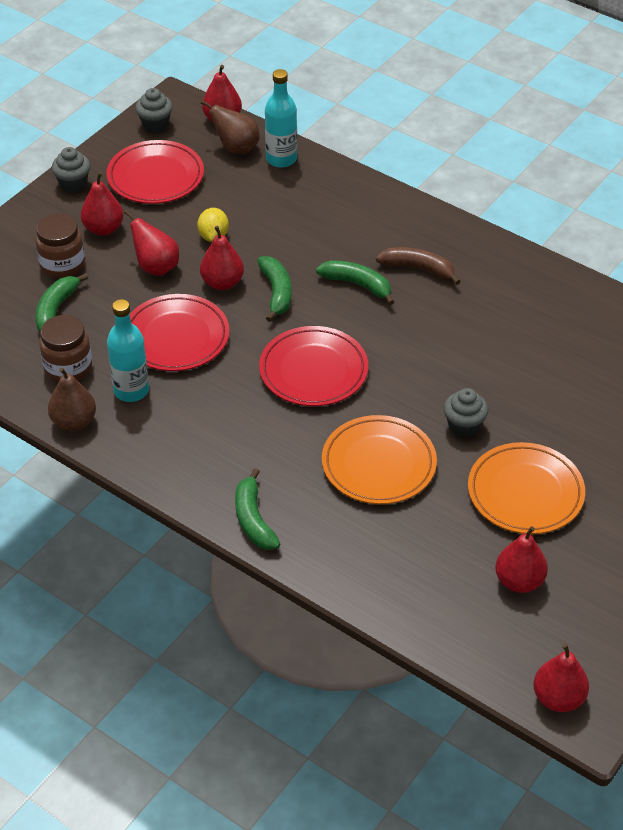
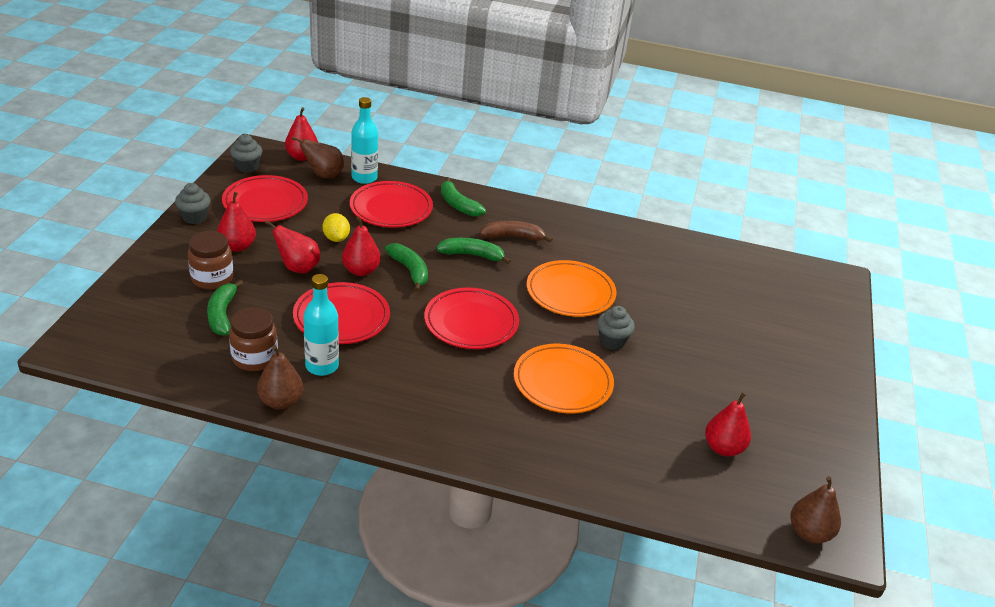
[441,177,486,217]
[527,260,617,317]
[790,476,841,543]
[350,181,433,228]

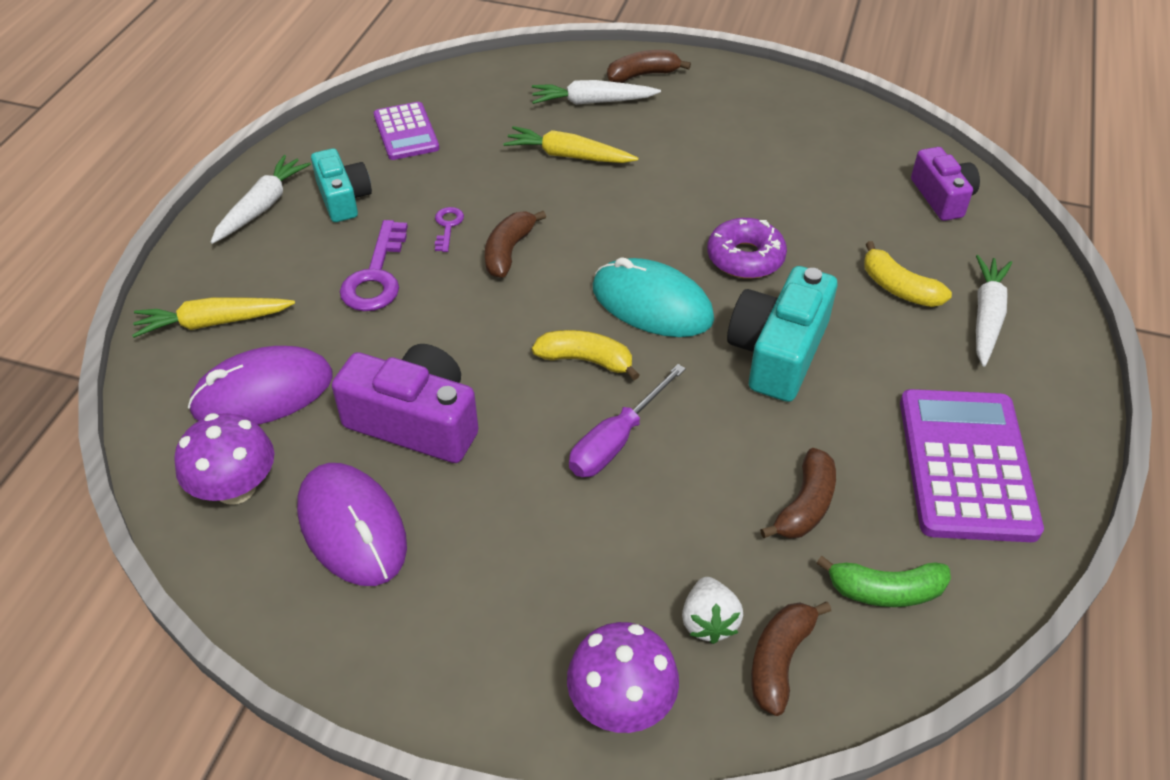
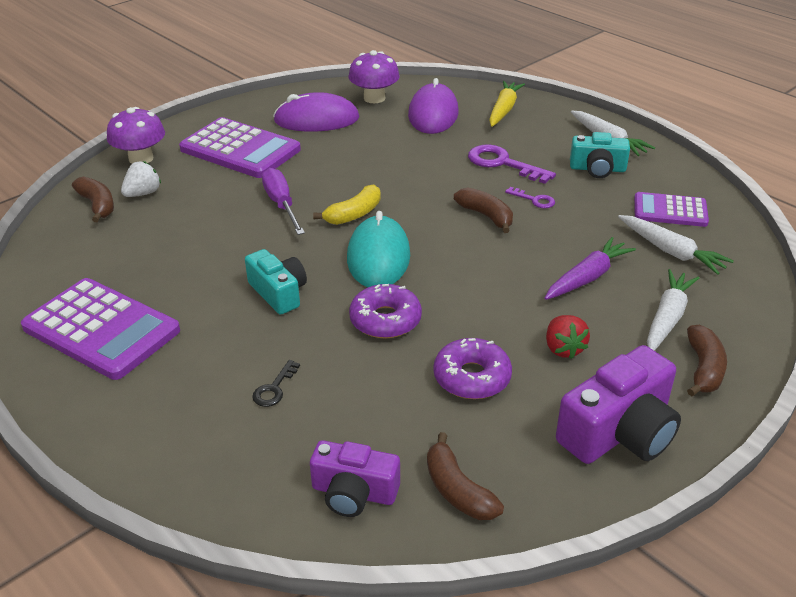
[556,345,681,464]
[545,237,636,300]
[347,211,410,287]
[121,161,161,197]
[245,249,307,315]
[427,432,504,520]
[816,556,951,607] (first image)
[252,360,300,407]
[618,215,734,275]
[179,117,301,178]
[434,338,512,399]
[546,315,590,359]

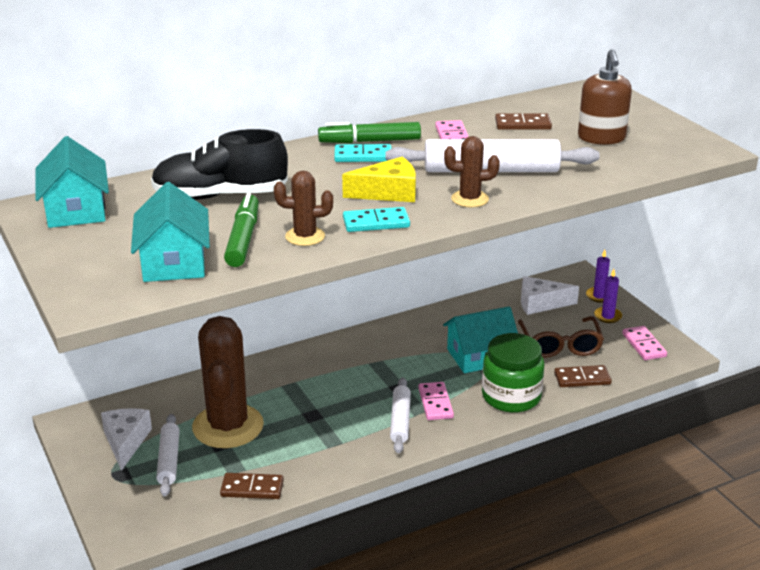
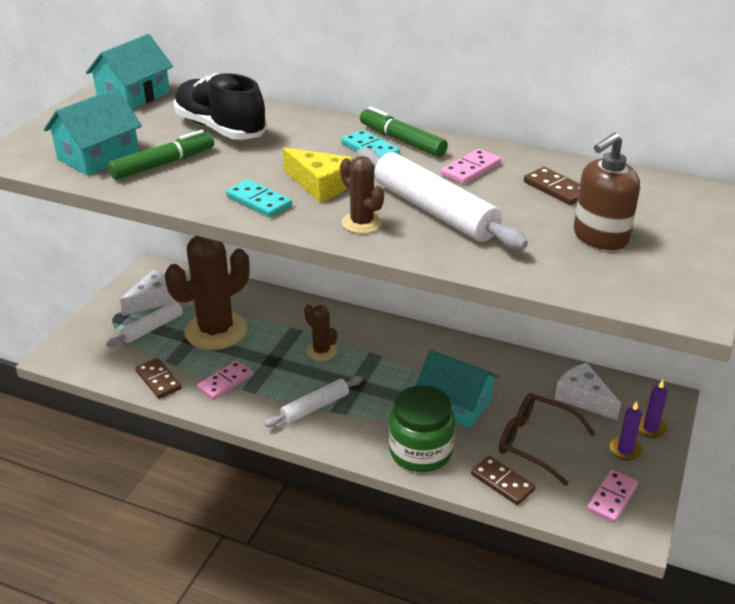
[304,305,337,361]
[197,360,253,400]
[499,393,596,486]

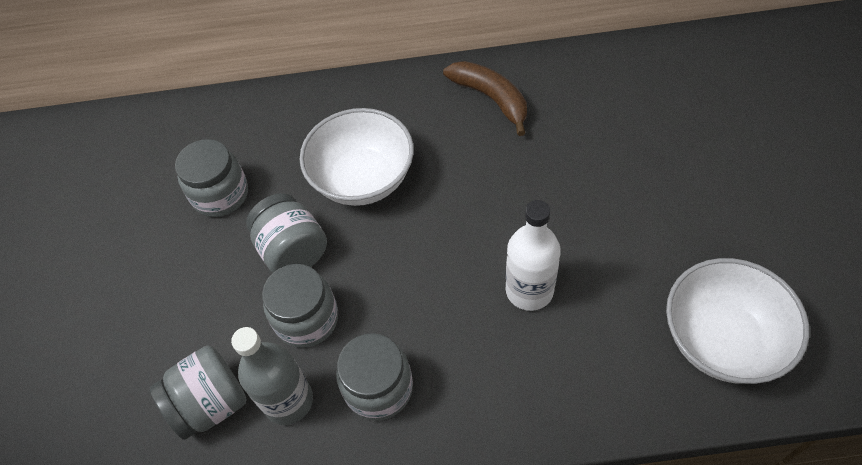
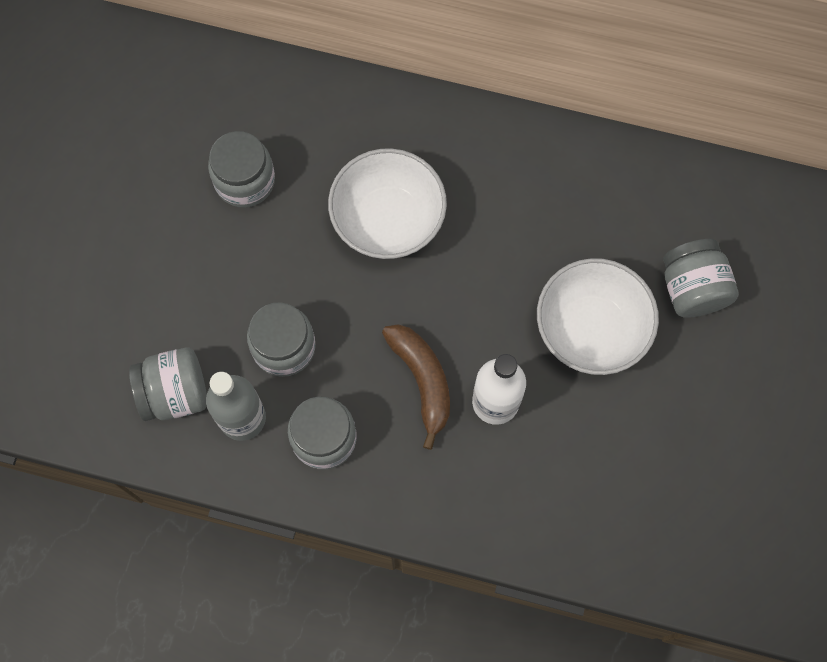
[663,239,738,318]
[382,324,450,450]
[537,258,659,375]

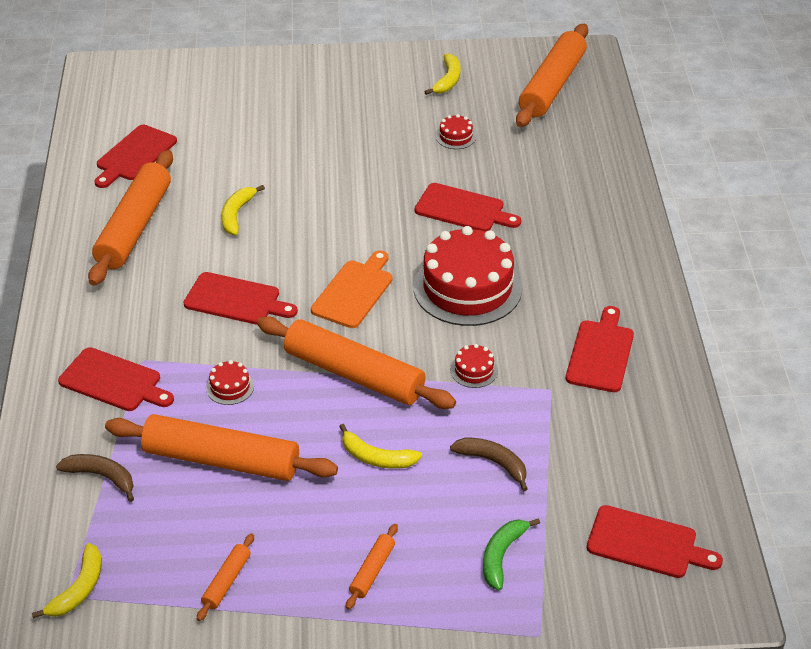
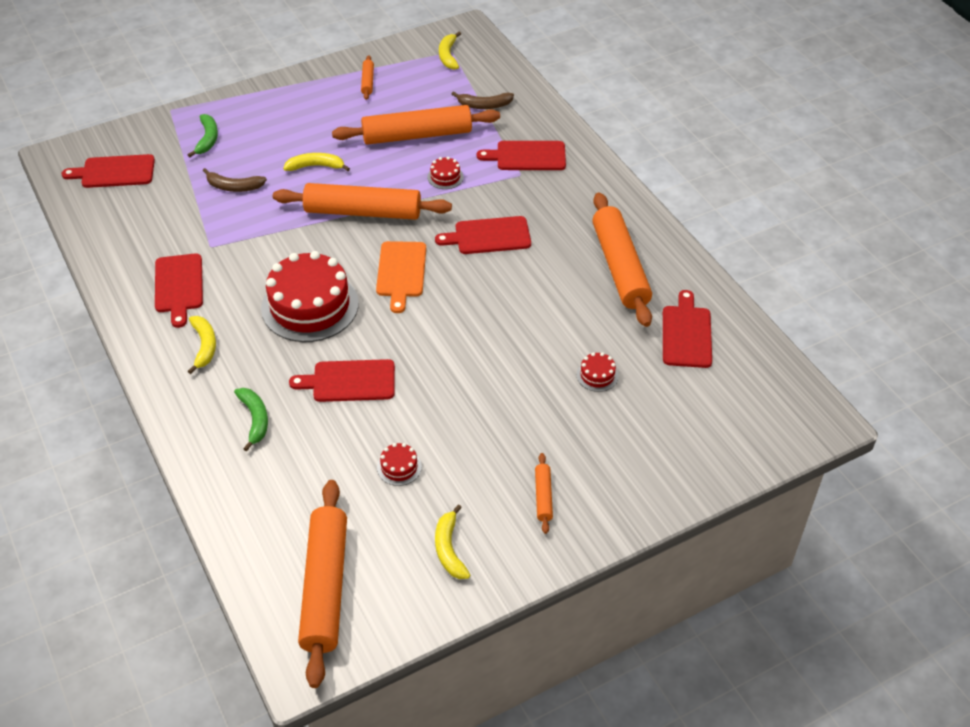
[187,316,216,374]
[535,453,553,534]
[577,352,619,392]
[234,388,268,451]

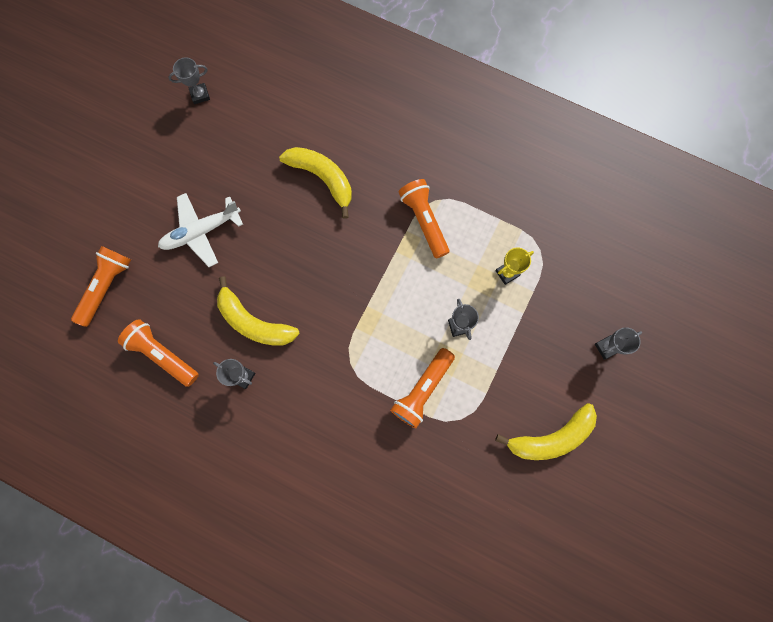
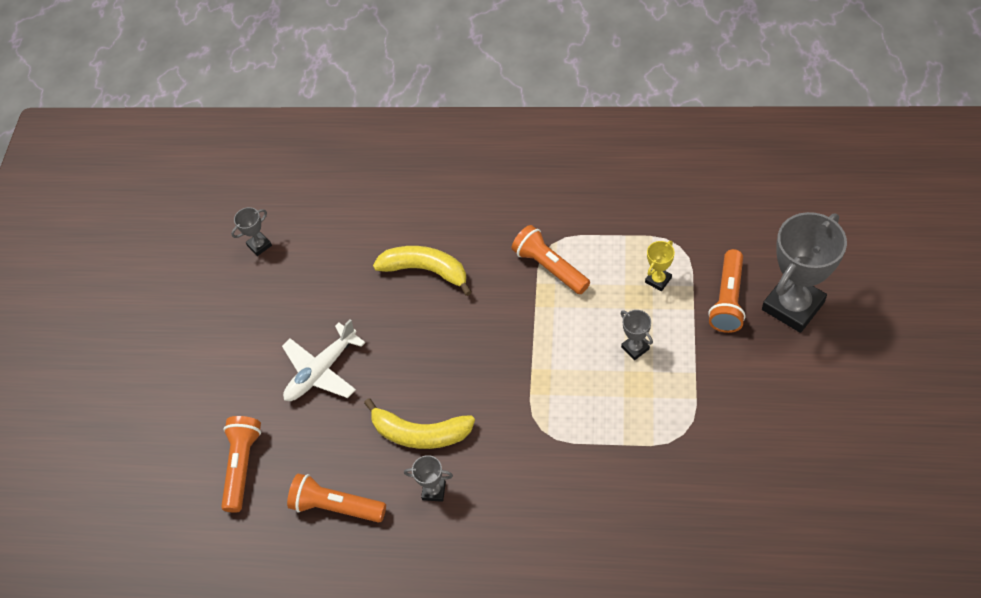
[708,249,746,333]
[495,403,597,460] (first image)
[762,212,847,333]

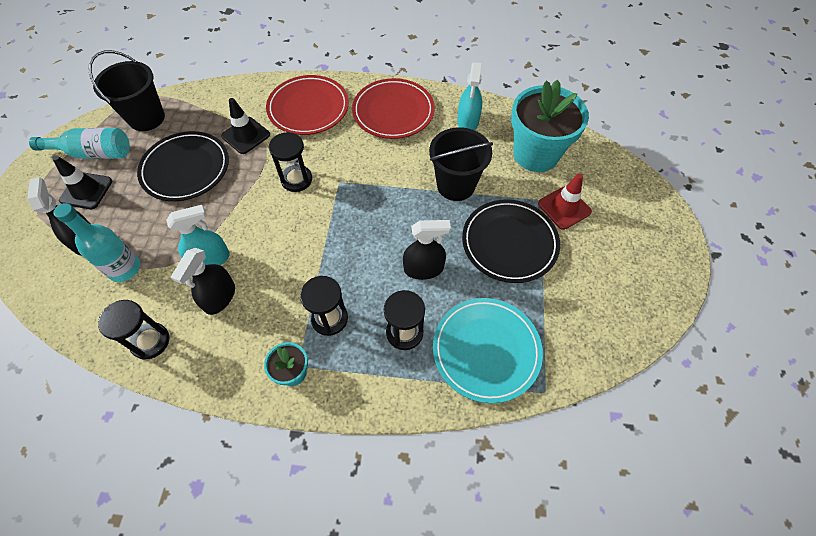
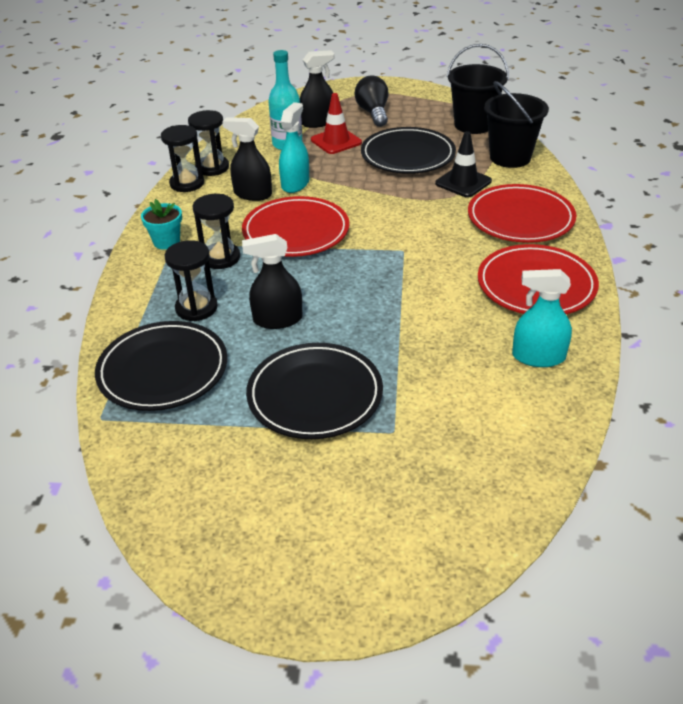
[29,128,130,159] (first image)
[354,76,388,127]
[279,102,309,193]
[161,125,204,192]
[242,234,302,329]
[484,81,549,168]
[95,321,228,411]
[511,80,589,172] (first image)
[311,93,362,154]
[242,196,349,257]

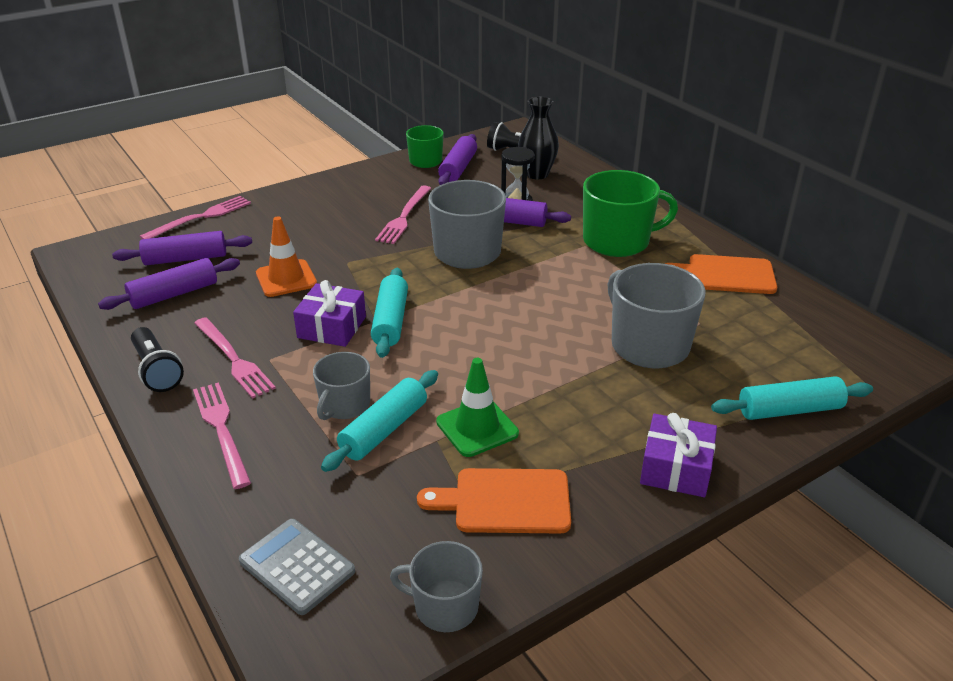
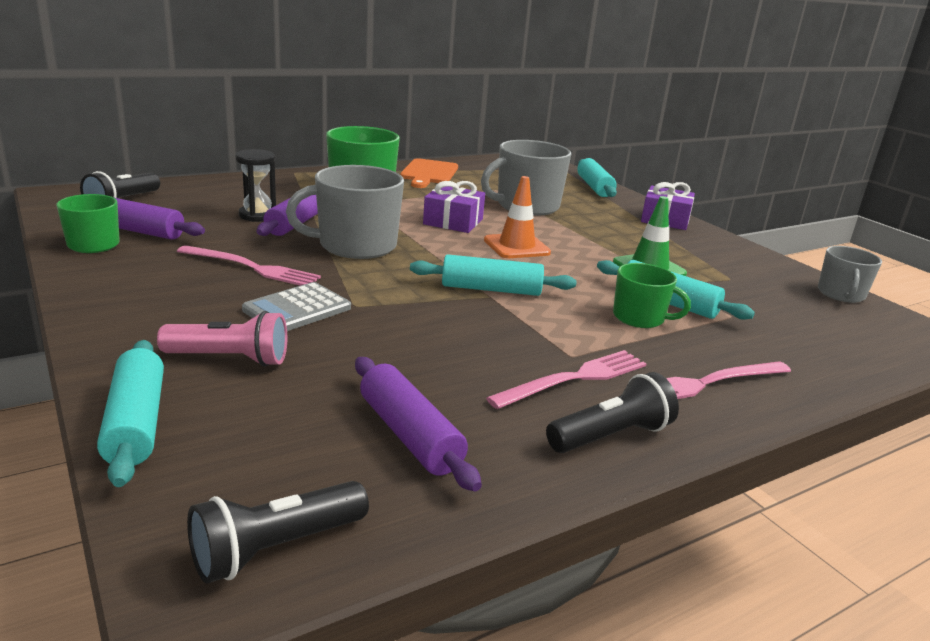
[112,231,252,265] (first image)
[97,340,164,487]
[242,282,351,331]
[484,176,551,258]
[423,181,485,233]
[613,263,691,328]
[417,468,571,534] (first image)
[518,96,559,179] (first image)
[157,311,287,367]
[187,481,369,584]

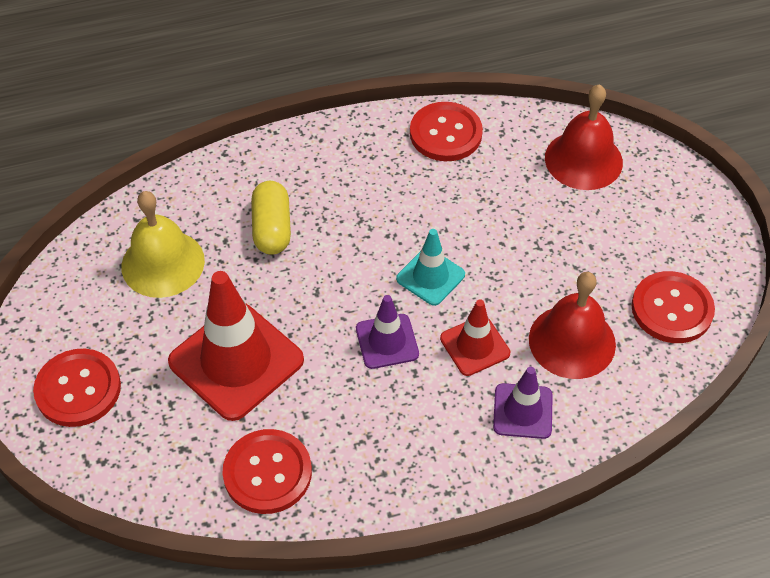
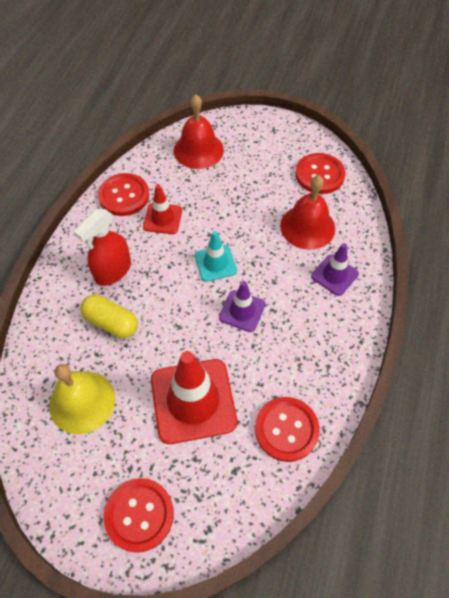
[143,184,182,234]
[73,209,131,286]

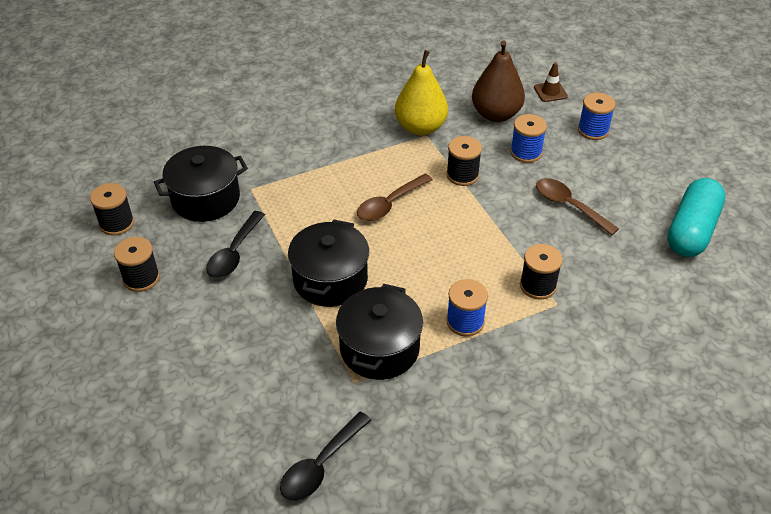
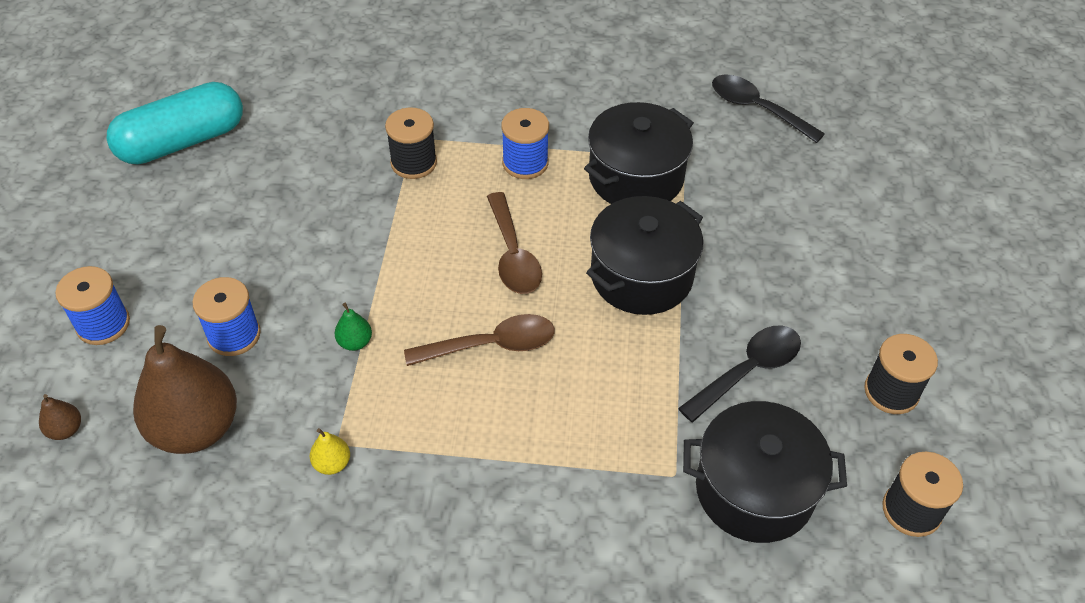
[712,75,825,143]
[310,428,350,475]
[334,303,372,351]
[39,394,81,440]
[487,192,542,294]

